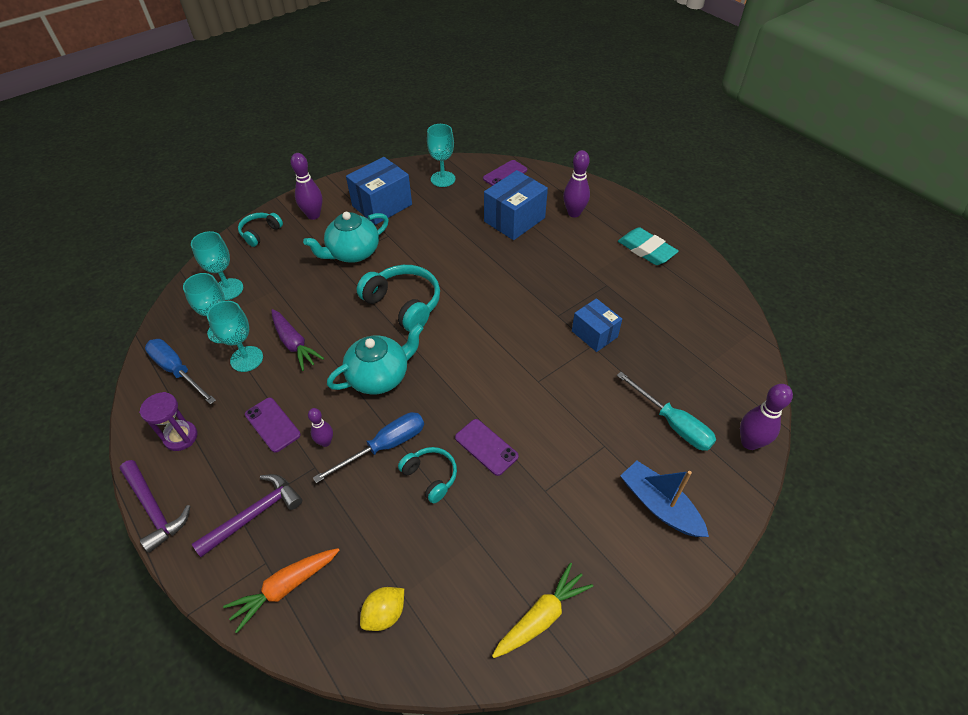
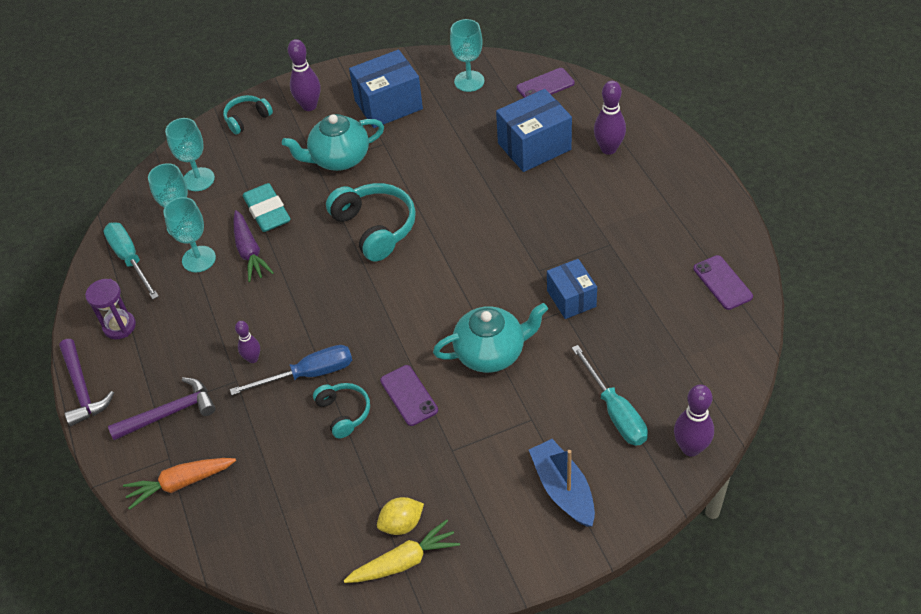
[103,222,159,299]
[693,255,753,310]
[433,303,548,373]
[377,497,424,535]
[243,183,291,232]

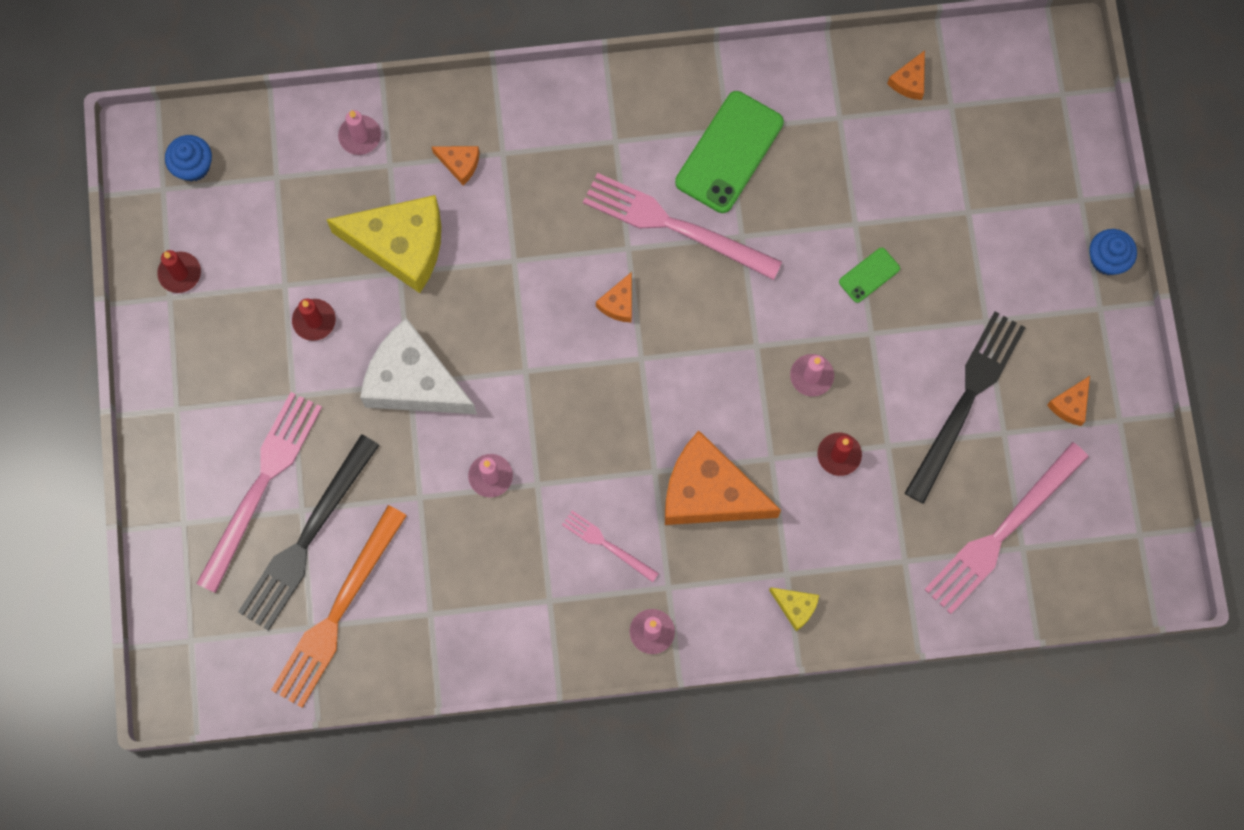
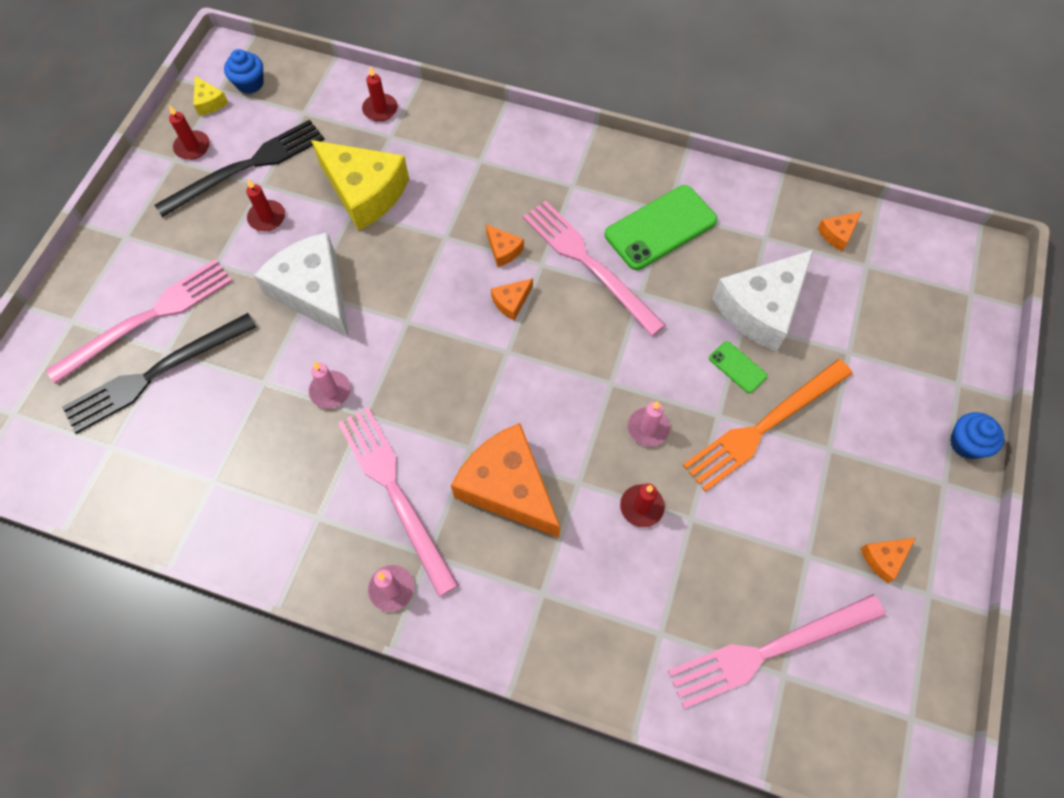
[683,359,853,492]
[362,66,398,122]
[486,224,524,267]
[338,407,459,597]
[193,76,228,116]
[709,341,767,393]
[155,119,324,217]
[712,249,814,352]

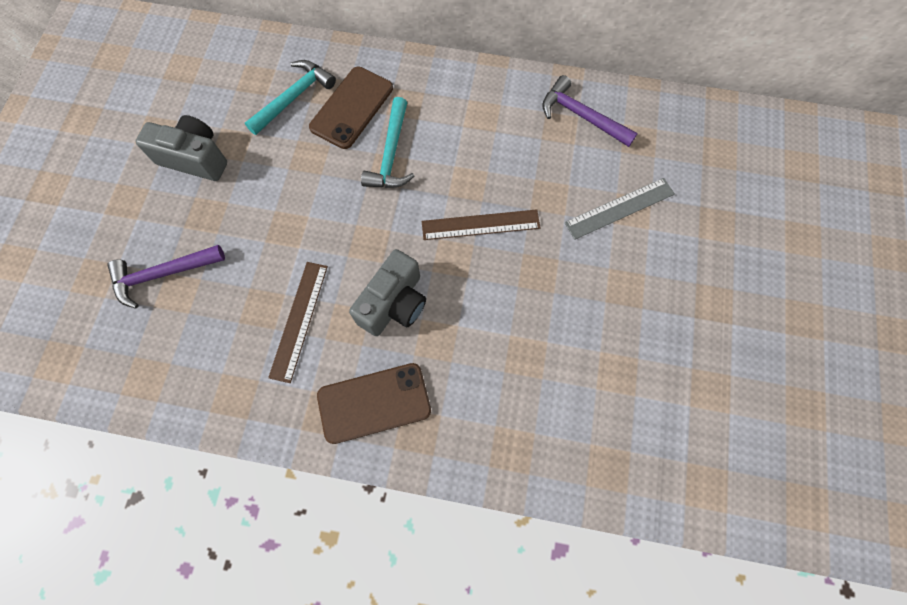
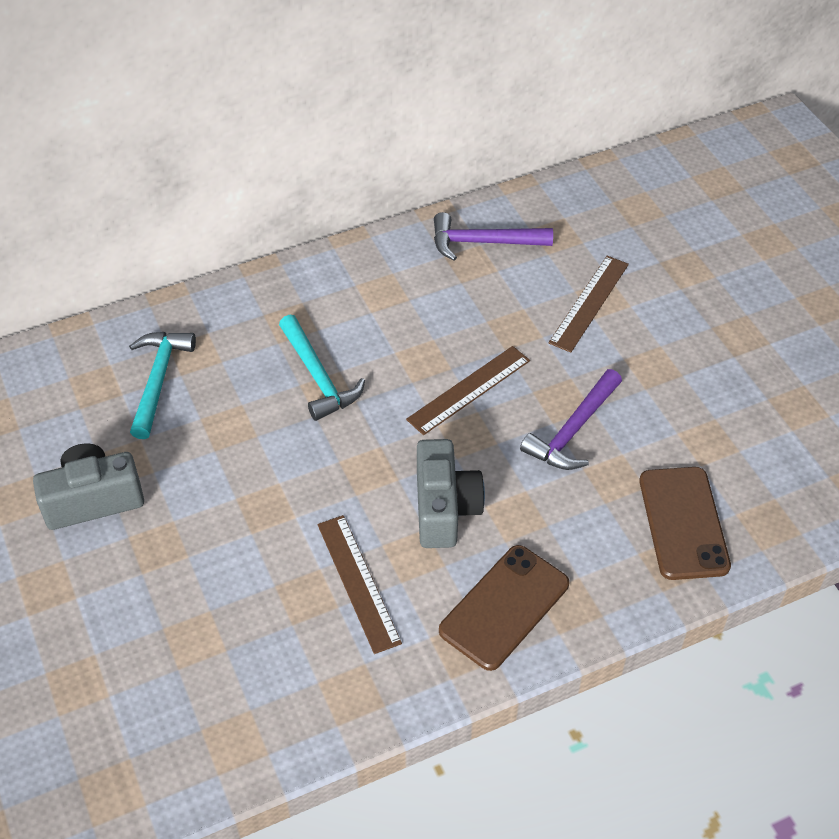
[520,369,622,470]
[639,467,731,580]
[548,256,629,353]

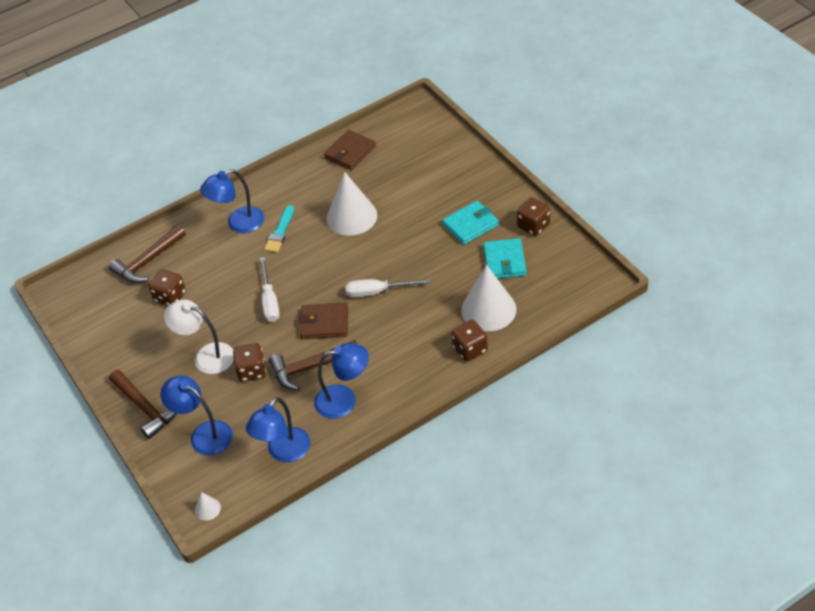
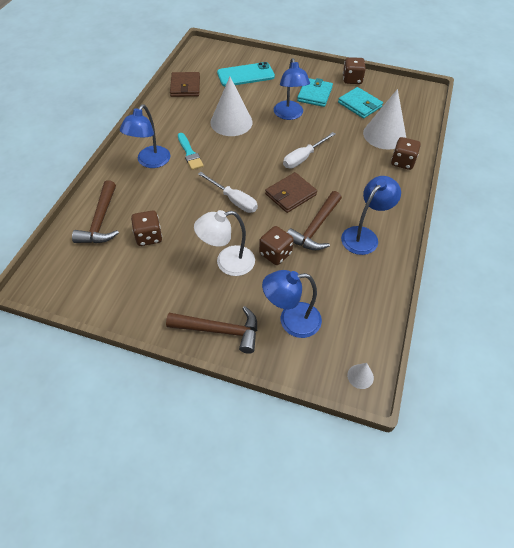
[274,58,310,120]
[217,62,275,87]

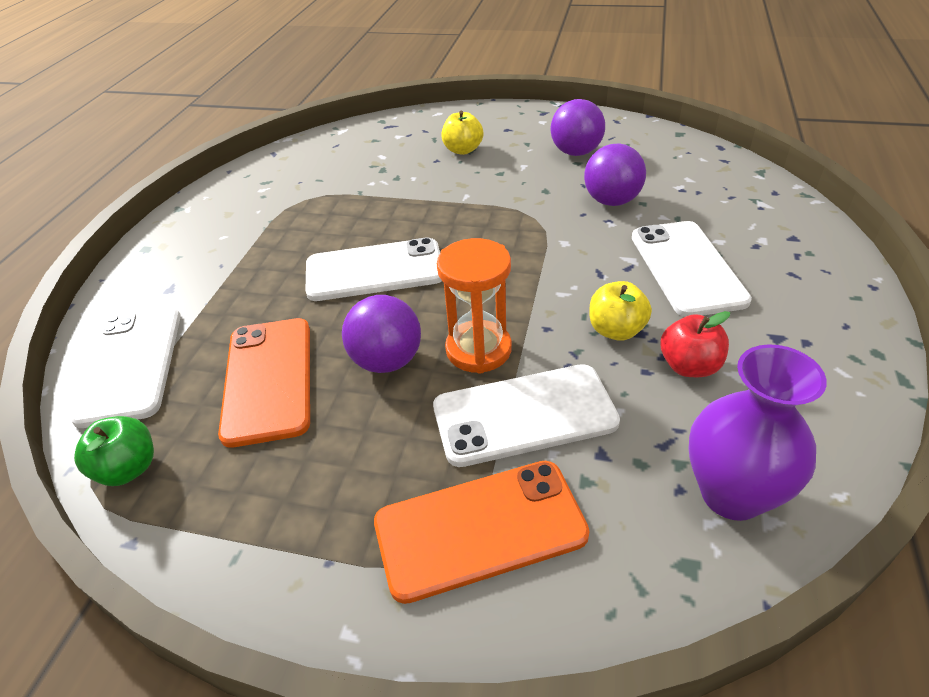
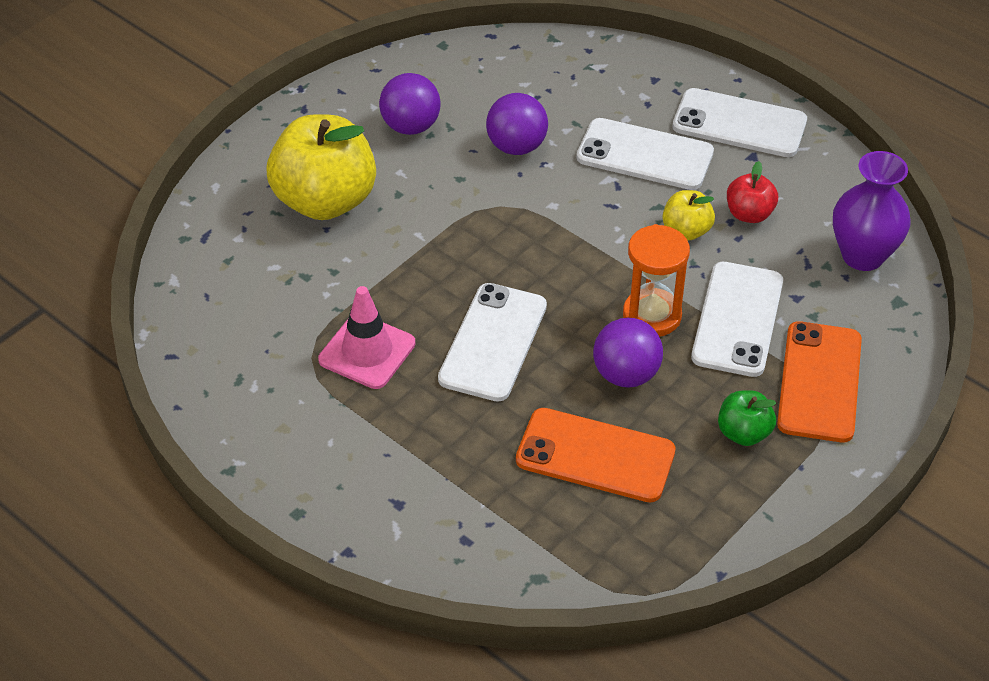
[672,88,807,157]
[718,390,776,446]
[266,114,376,220]
[318,286,416,389]

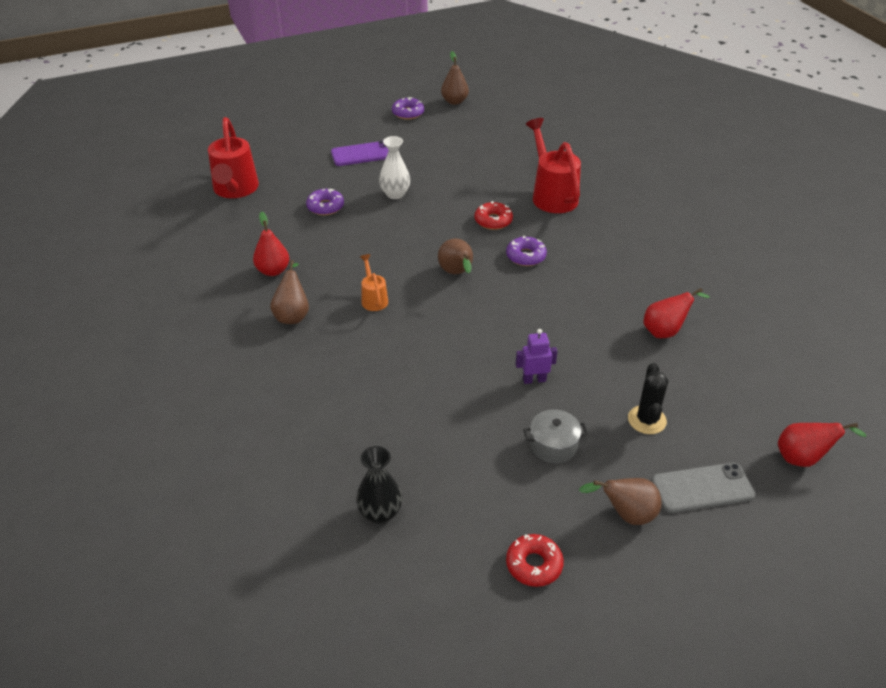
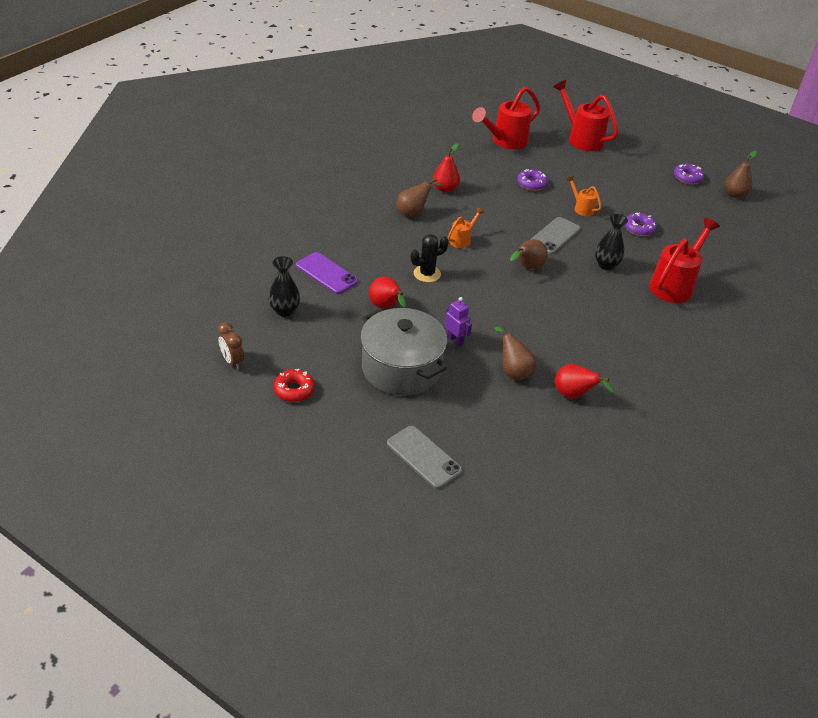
[296,252,358,294]
[566,176,601,216]
[595,214,628,270]
[624,212,657,236]
[360,308,447,396]
[494,325,537,381]
[411,234,449,282]
[369,277,406,309]
[218,322,244,370]
[530,217,581,254]
[553,80,618,151]

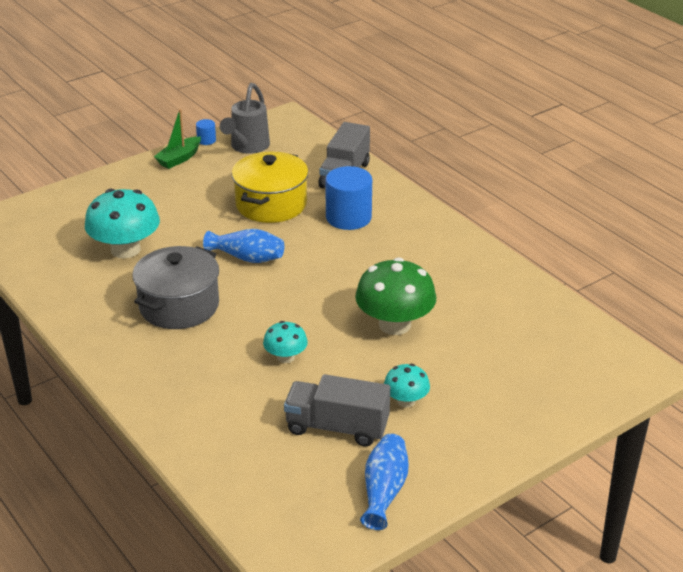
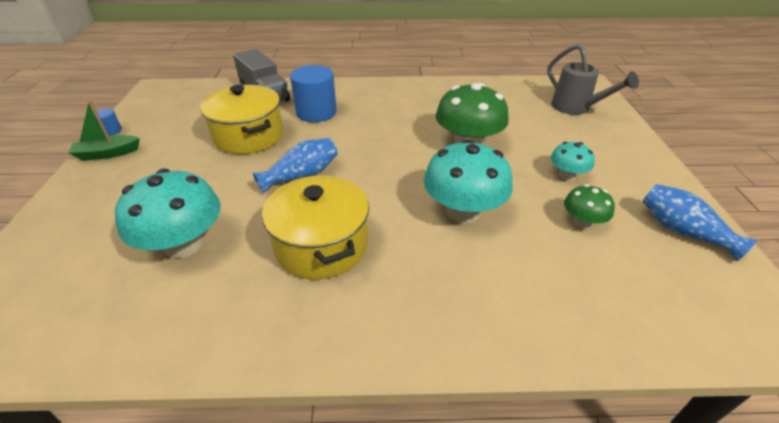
[262,175,369,280]
[68,100,140,161]
[547,44,639,115]
[424,139,513,223]
[564,184,615,229]

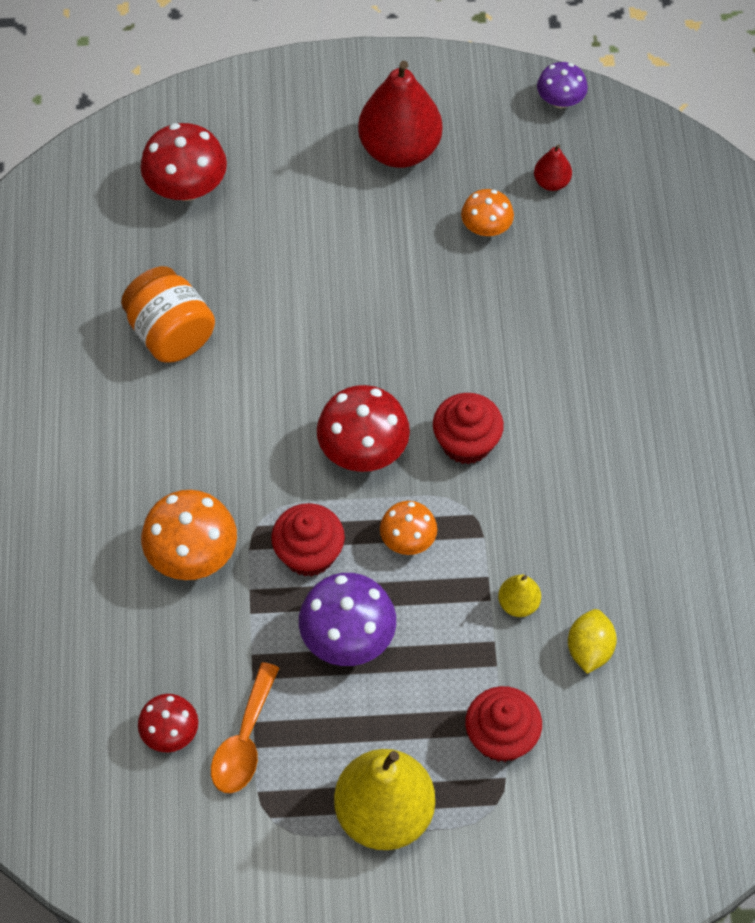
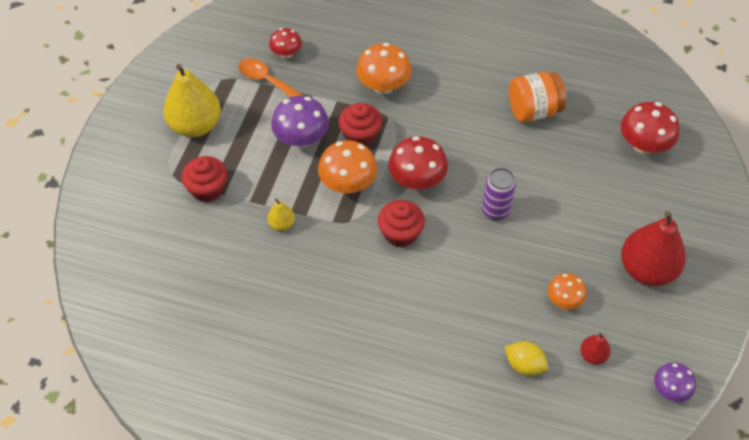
[318,140,377,193]
[505,341,548,376]
[482,168,516,221]

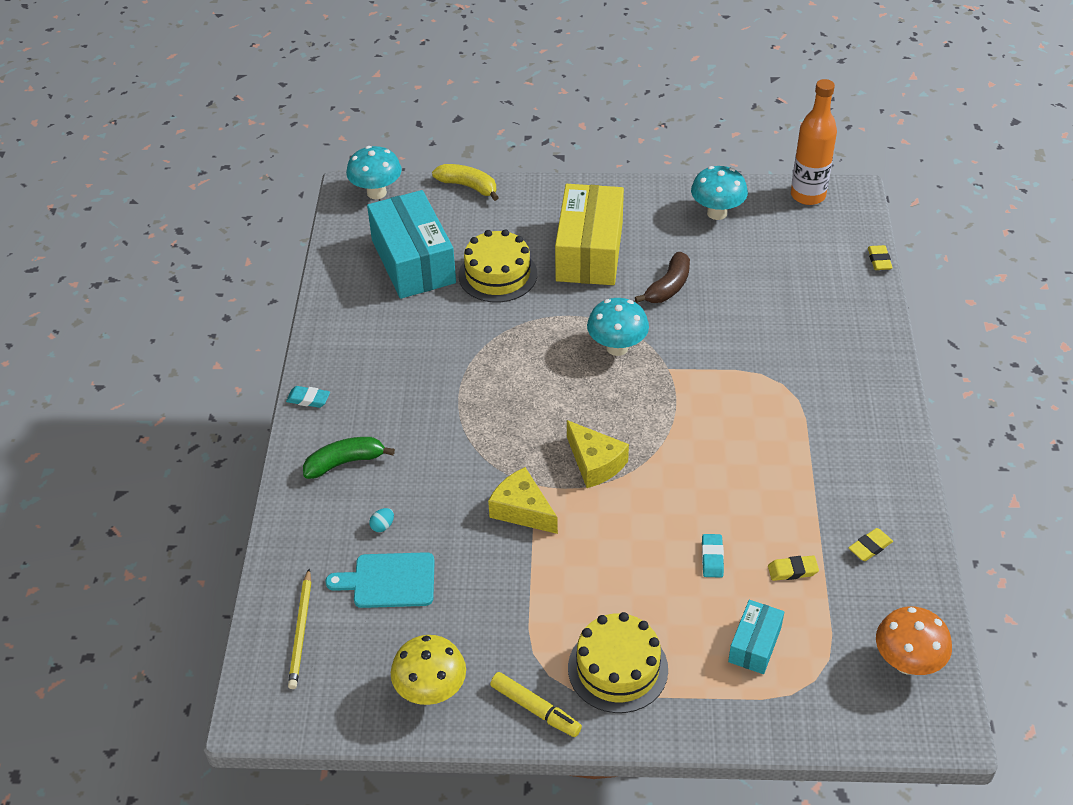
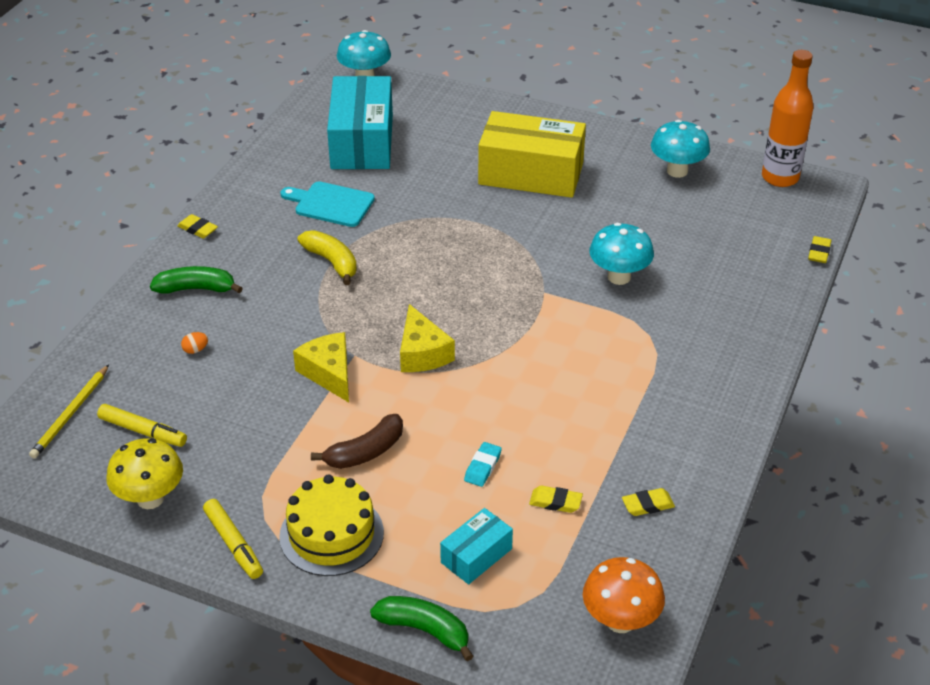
[177,214,218,238]
[280,182,375,227]
[181,332,208,354]
[298,230,357,285]
[458,229,537,302] (first image)
[478,111,586,198]
[589,223,654,285]
[311,414,403,469]
[97,404,187,447]
[370,596,473,661]

